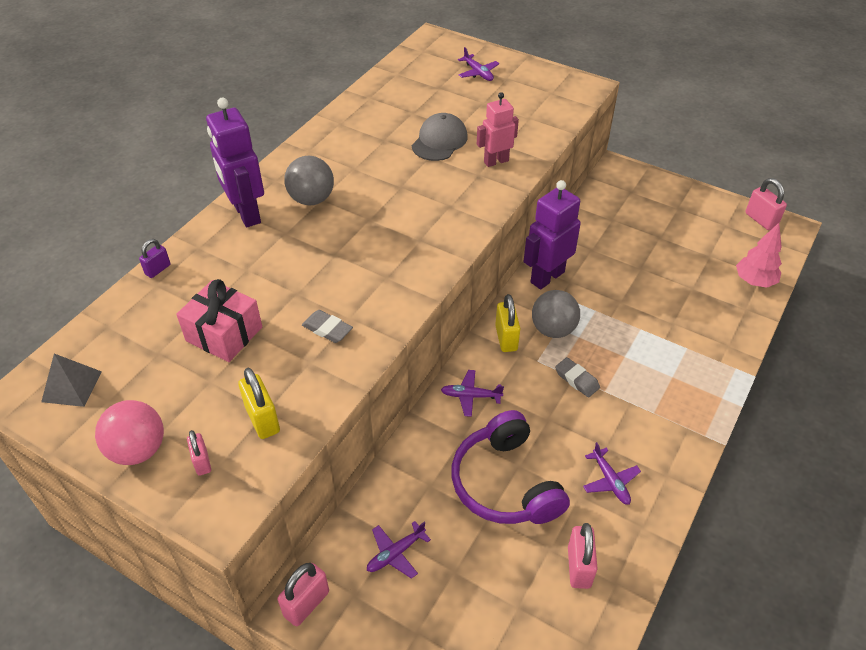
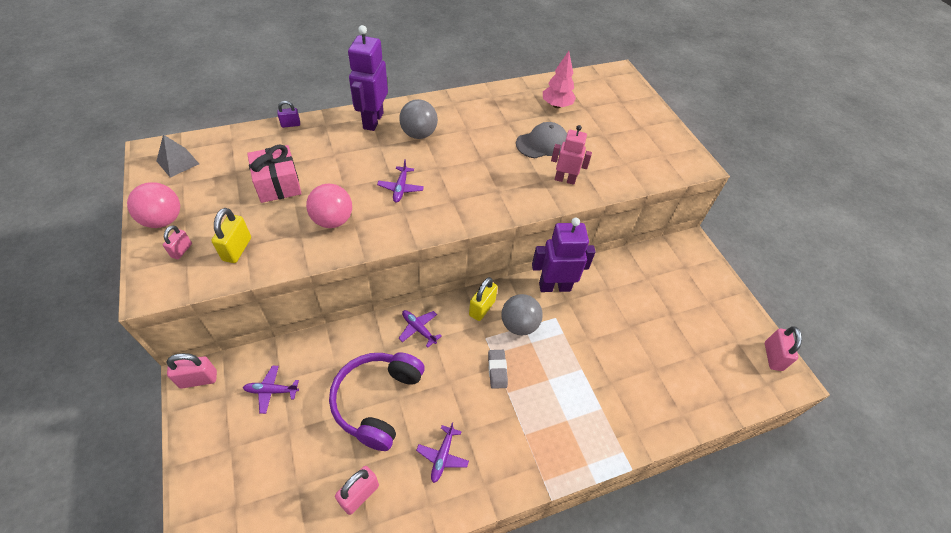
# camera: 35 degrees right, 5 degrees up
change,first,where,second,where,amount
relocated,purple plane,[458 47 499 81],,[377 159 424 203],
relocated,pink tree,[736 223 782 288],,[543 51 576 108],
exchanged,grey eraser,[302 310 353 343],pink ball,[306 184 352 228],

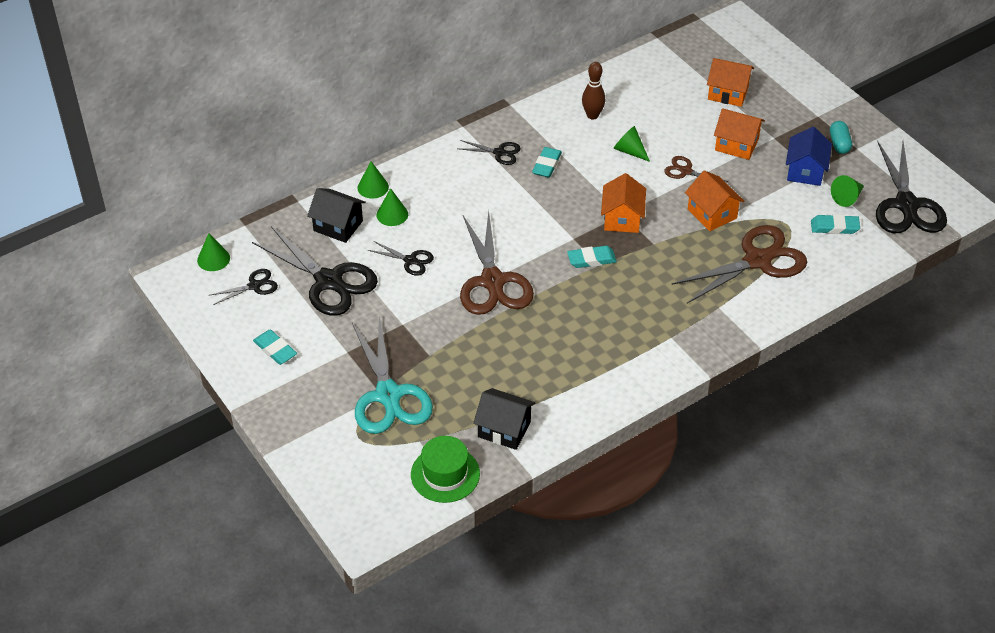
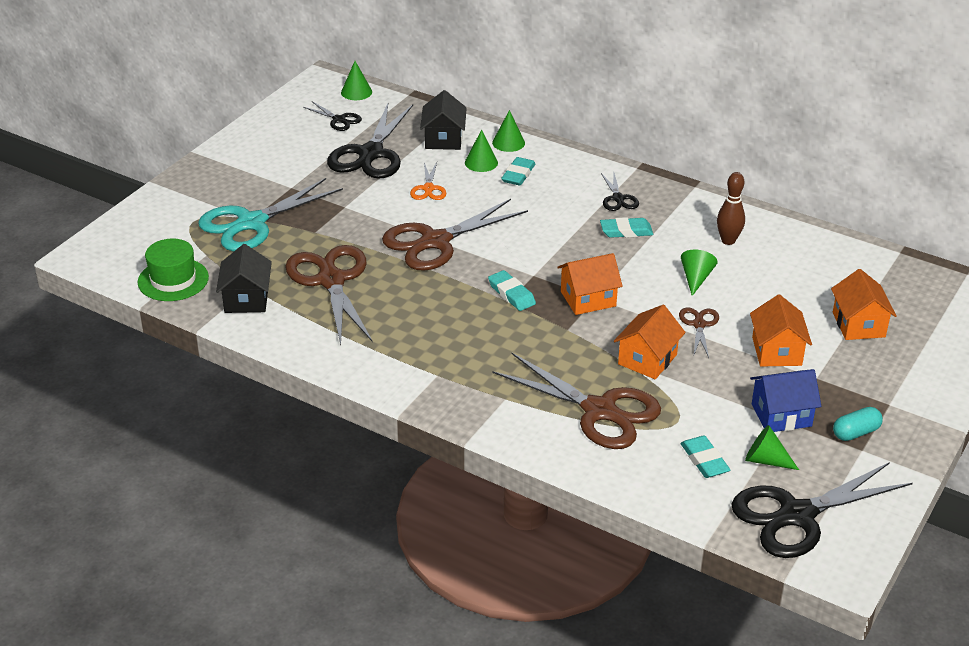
# camera: 65 degrees right, 10 degrees down
change,first,where,second,where,amount
colour,black scissors,[368 241 434 276],orange scissors,[410 162 446 200],
relocated,turquoise eraser,[253 330 297 365],,[501 157 536 186],
appeared,,,brown scissors,[285 245 373 345],

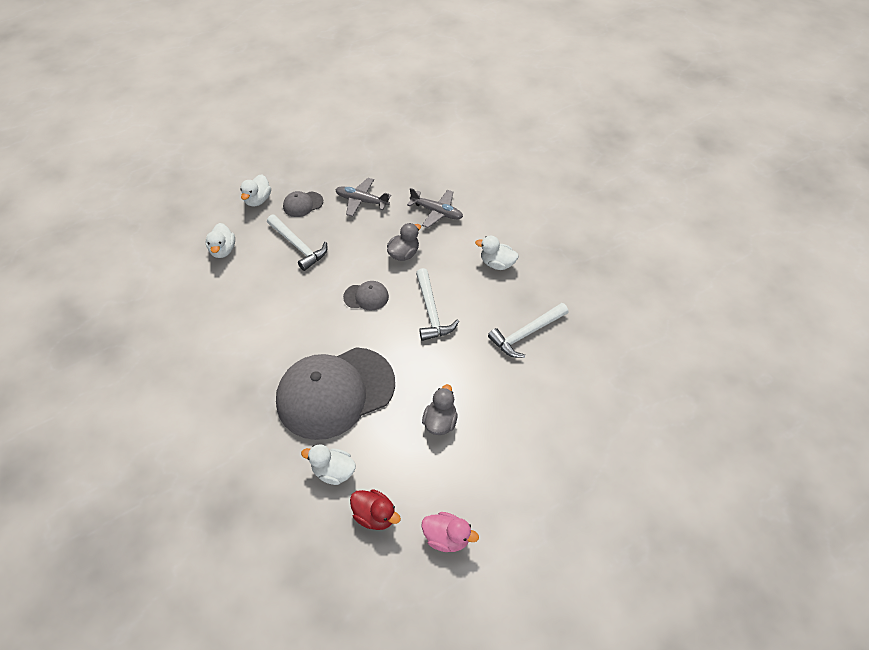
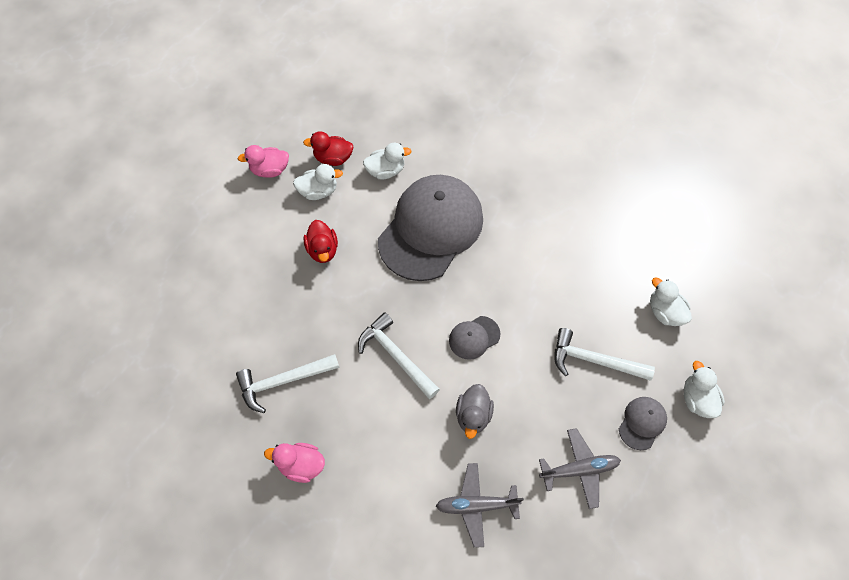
# camera: 150 degrees right, 10 degrees up
change,first,where,second,where,amount
relocated,white duck,[475 236 519 270],,[293 164 343 200],
spun,white hammer,[488 303 568 358],,[236 354 340 413],135 degrees counterclockwise
colour,grey duck,[422 384 457 435],red duck,[304 220 338 263],
appeared,,,pink duck,[264 443 325 483],

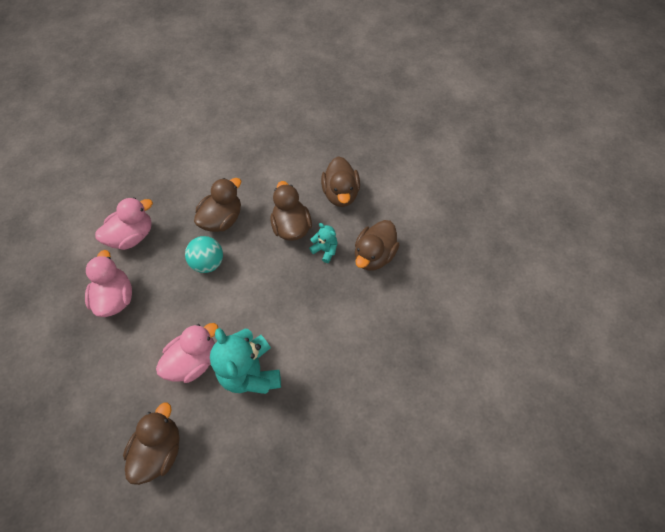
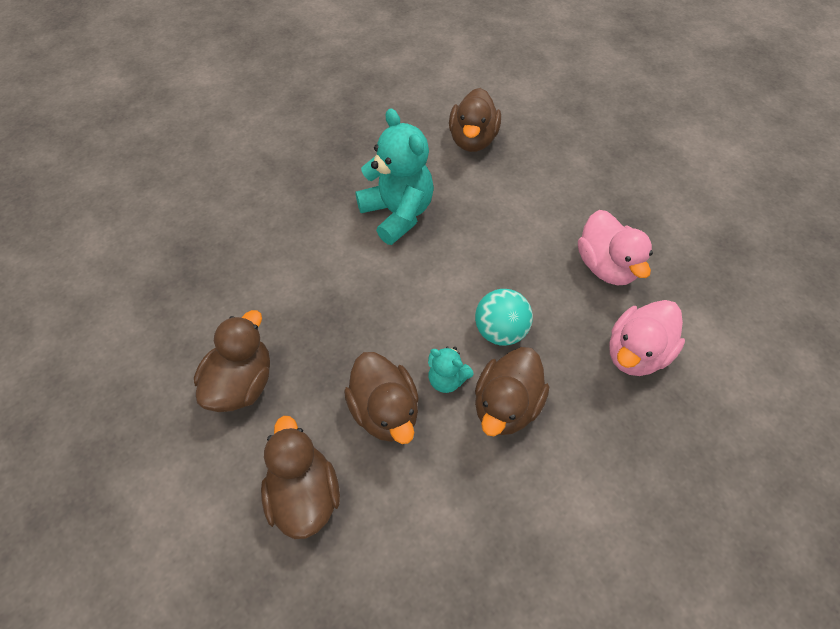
# camera: 170 degrees right, 5 degrees down
change,first,where,second,where,amount
relocated,turquoise teddy bear,[309 223 337 263],,[428 347 473 393],
missing,pink duck,[156 323 218 383],,,

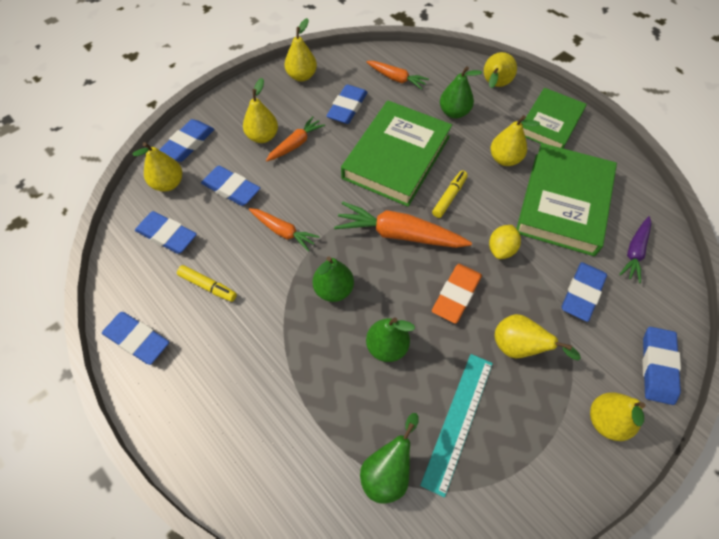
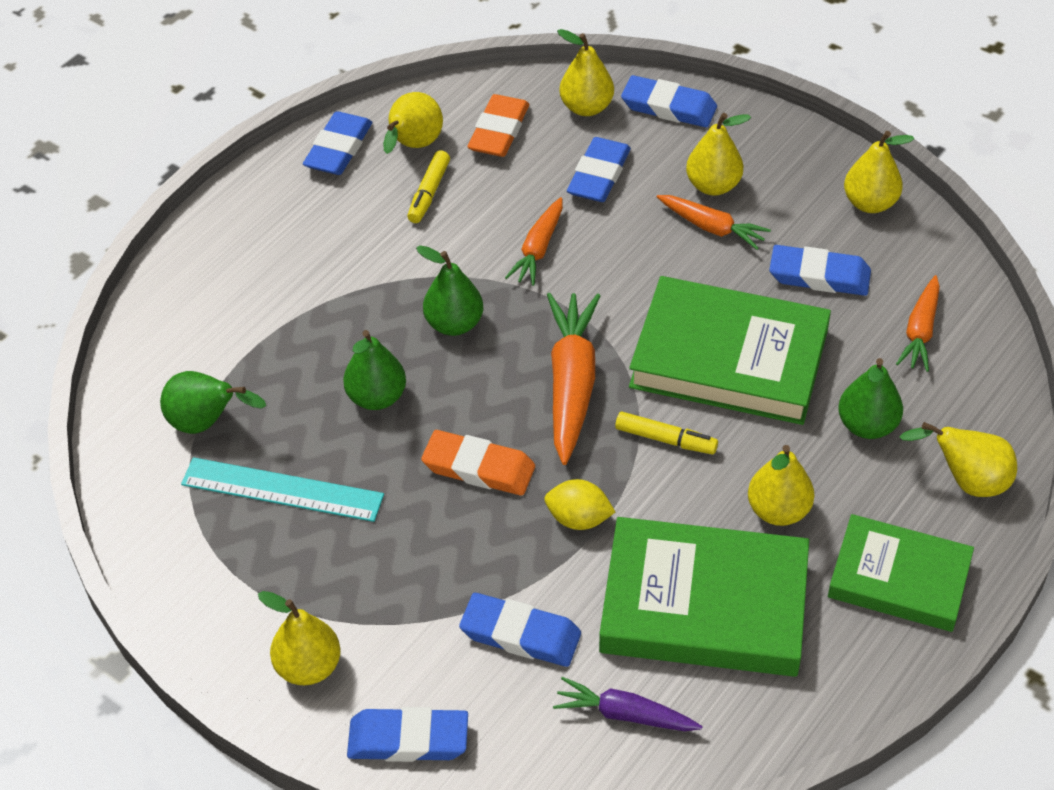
# camera: 80 degrees right, 10 degrees down
change,first,where,second,where,amount
colour,blue eraser,[135 211 197 254],orange eraser,[467 94 529 157],
relocated,yellow pear,[495 314 581 360],,[383 92 443 154],

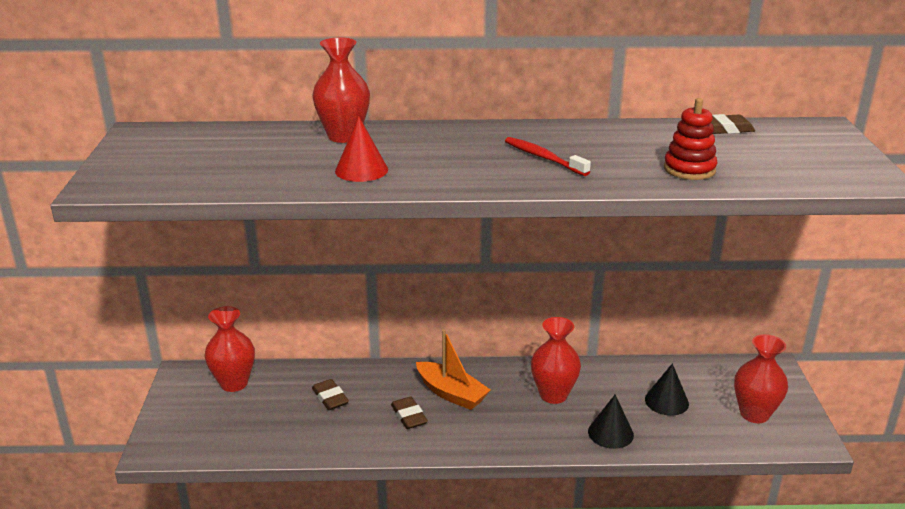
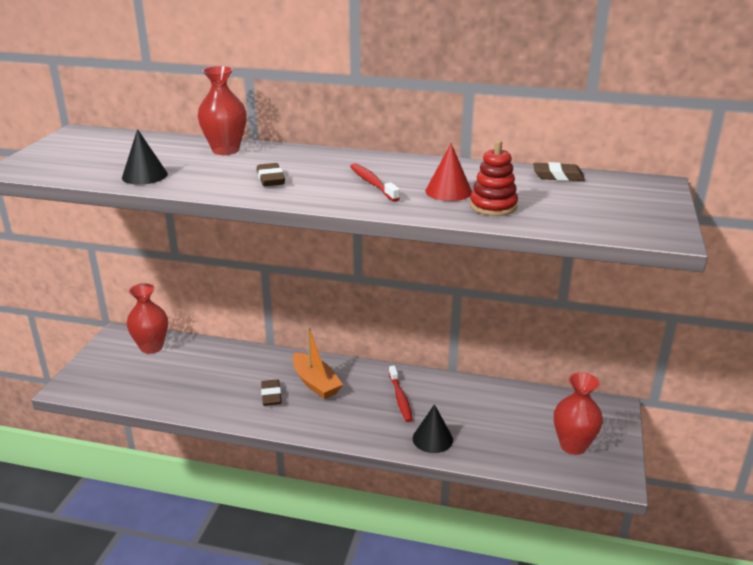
# camera: 15 degrees right, 0 degrees up
change,first,where,second,where,amount
relocated,red cone,[335 116 388 182],,[425 143 472 201],
exchanged,red vase,[531 317 581 404],red toothbrush,[389 365 413 422],
relocated,black cone,[645 363 689 416],,[122 129 168 185],
relocated,brown eraser,[312 379 349 410],,[257 163 285 186],

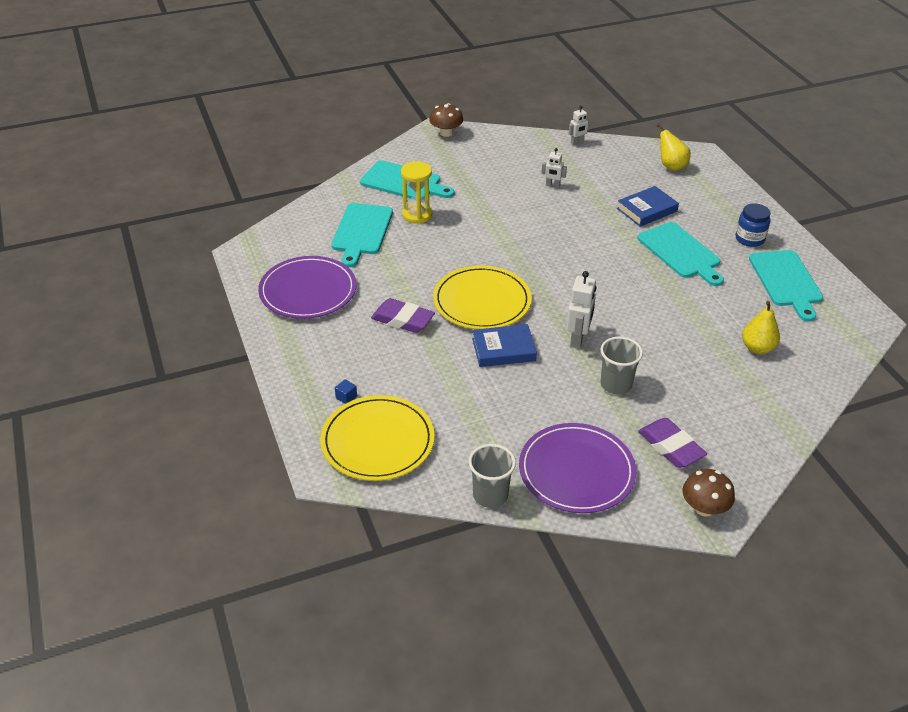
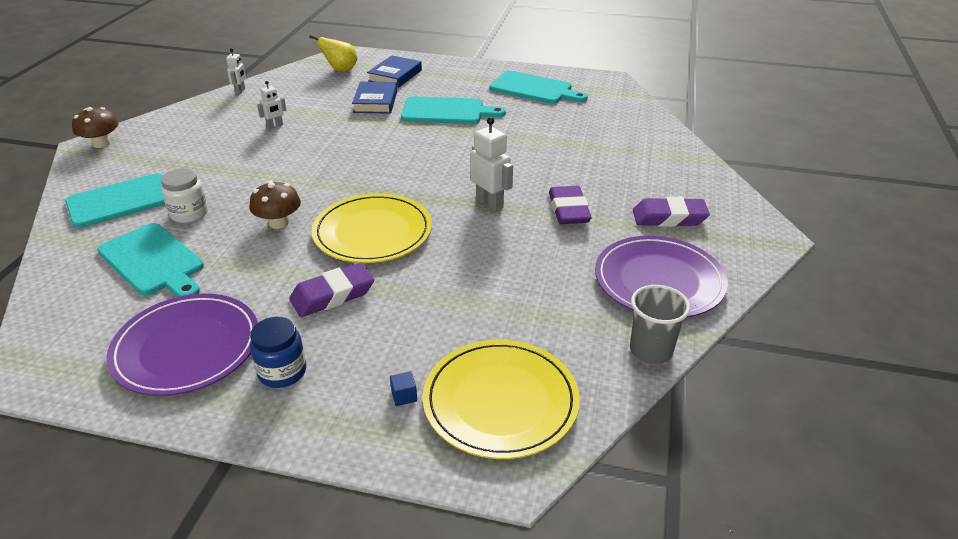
# camera: 55 degrees left, 5 degrees down
change,first,where,second,where,amount
exchanged,yellow hourglass,[401 161 432 224],white jar,[161 168 208 223],
relocated,blue jar,[735 203 770 247],,[250 317 306 388],
missing,yellow pear,[742 301 780 354],,,
relocated,blue book,[472 324 537 367],,[367 55 422 88],
exchanged,grey cup,[600 337 643 394],purple eraser,[549 186 592 224],
relocated,brown mushroom,[682 469 735 517],,[249 181 301 229],

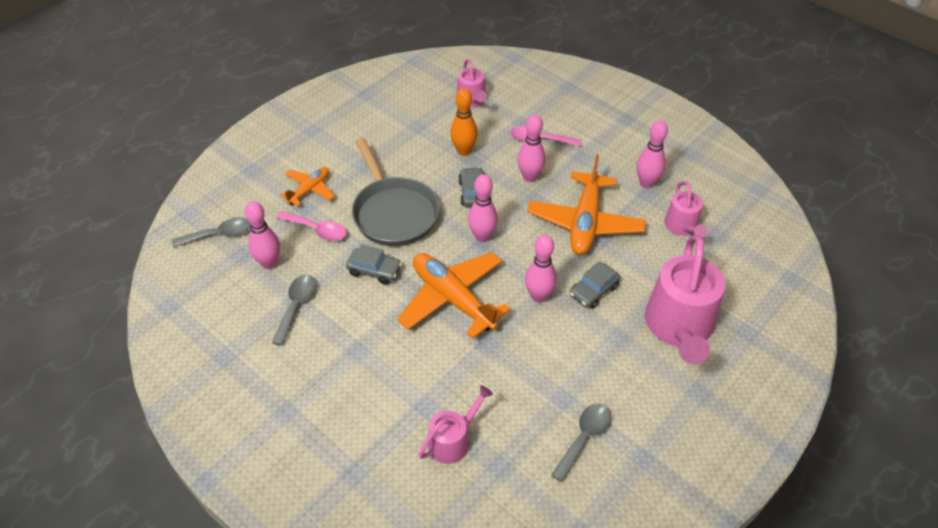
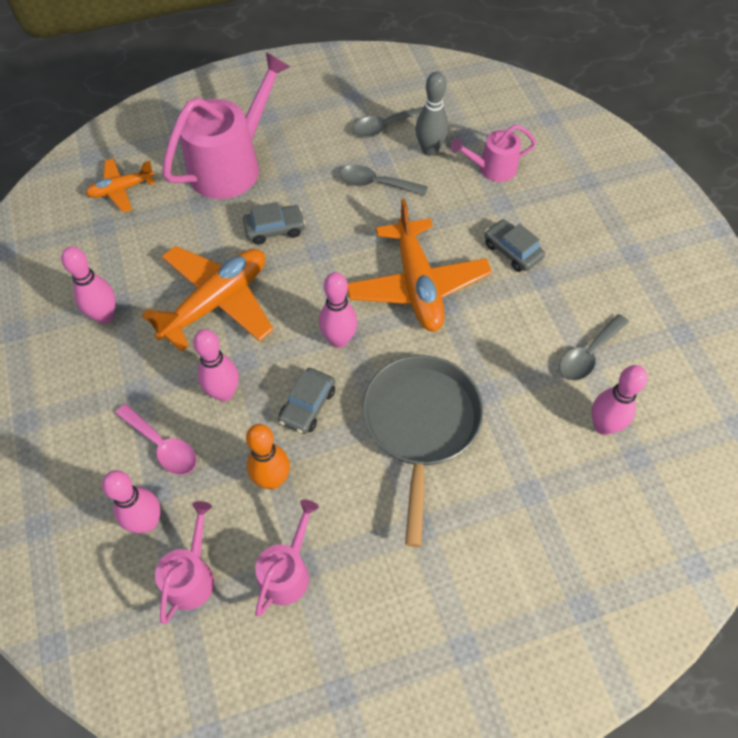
# camera: 150 degrees left, 10 degrees up
change,first,where,second,where,amount
relocated,orange plane,[280 167 335 206],,[86 158 155 213],
relocated,pink watering can,[664 181 707 237],,[255 500 319 616],
missing,pink spoon,[276 211 347 241],,,
relocated,grey spoon,[172 217 250 247],,[340 165 428 195],
relocated,pink bowling pin,[525 235 557 303],,[102 470 161 533],
relocated,grey car,[346 244 402 285],,[485 219 545 272],
appeared,,,grey bowling pin,[415 72 448 156],

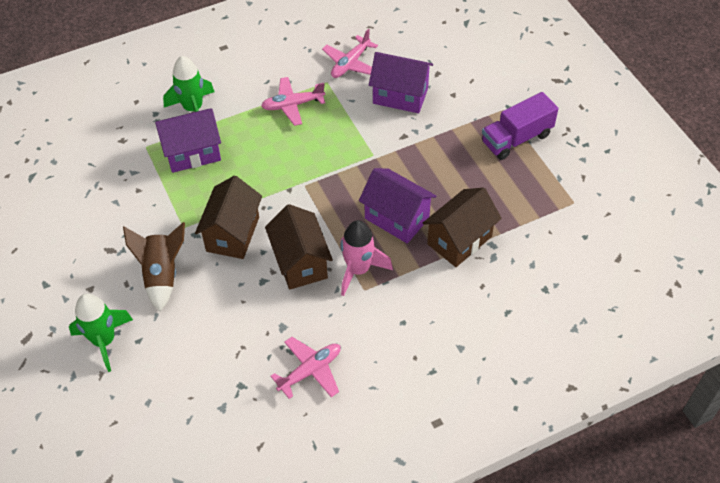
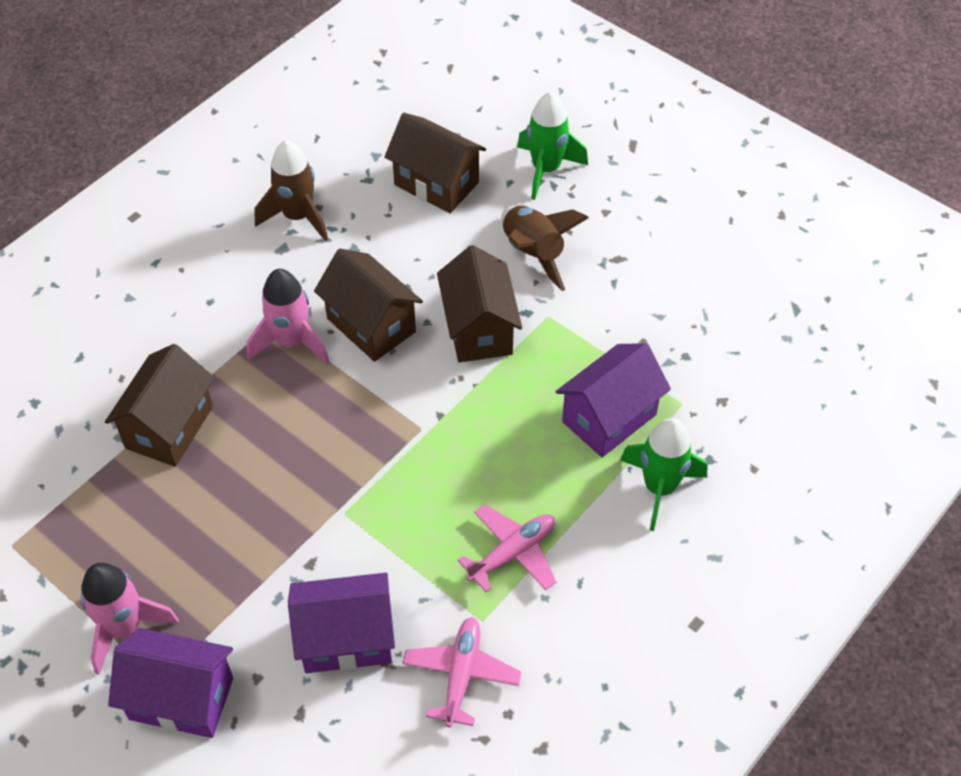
# camera: 155 degrees right, 0 degrees up
change,first,where,second,where,amount
exchanged,purple truck,[482 92 558 160],pink rocket,[81 563 179 675],
relocated,purple house,[359 168 437 244],,[108 628 233 738],
exchanged,pink plane,[270 337 341 399],brown rocket,[255 140 328 242],
appeared,,,brown house,[385 113 486 213],

